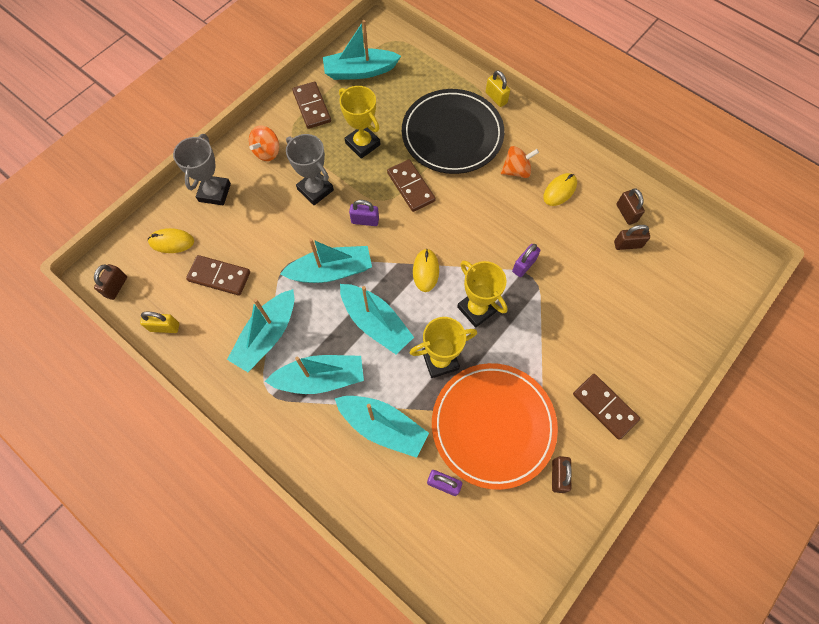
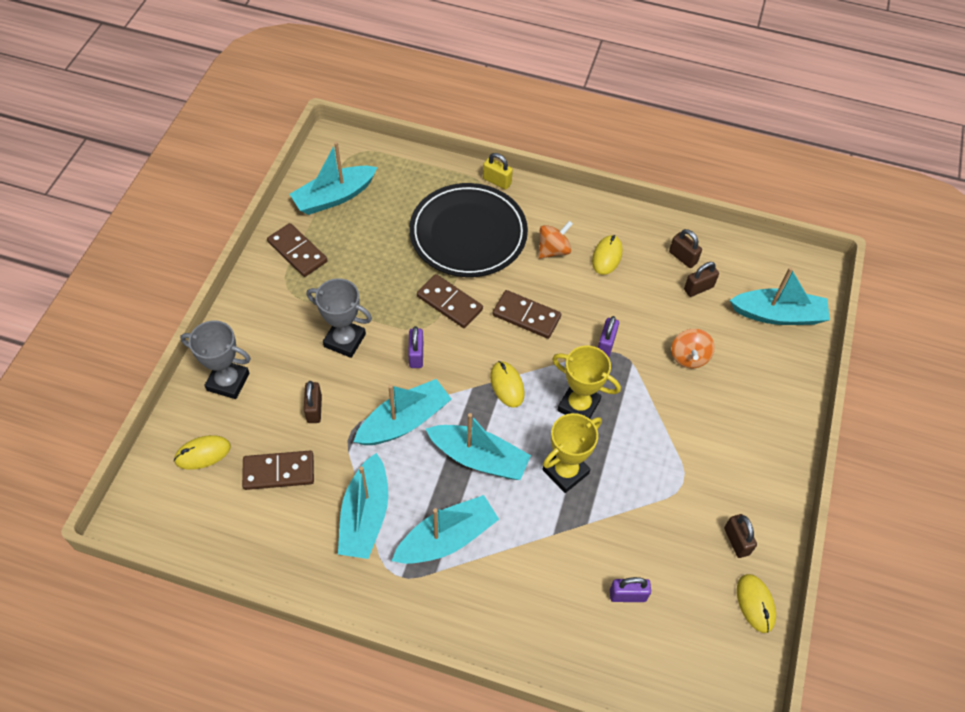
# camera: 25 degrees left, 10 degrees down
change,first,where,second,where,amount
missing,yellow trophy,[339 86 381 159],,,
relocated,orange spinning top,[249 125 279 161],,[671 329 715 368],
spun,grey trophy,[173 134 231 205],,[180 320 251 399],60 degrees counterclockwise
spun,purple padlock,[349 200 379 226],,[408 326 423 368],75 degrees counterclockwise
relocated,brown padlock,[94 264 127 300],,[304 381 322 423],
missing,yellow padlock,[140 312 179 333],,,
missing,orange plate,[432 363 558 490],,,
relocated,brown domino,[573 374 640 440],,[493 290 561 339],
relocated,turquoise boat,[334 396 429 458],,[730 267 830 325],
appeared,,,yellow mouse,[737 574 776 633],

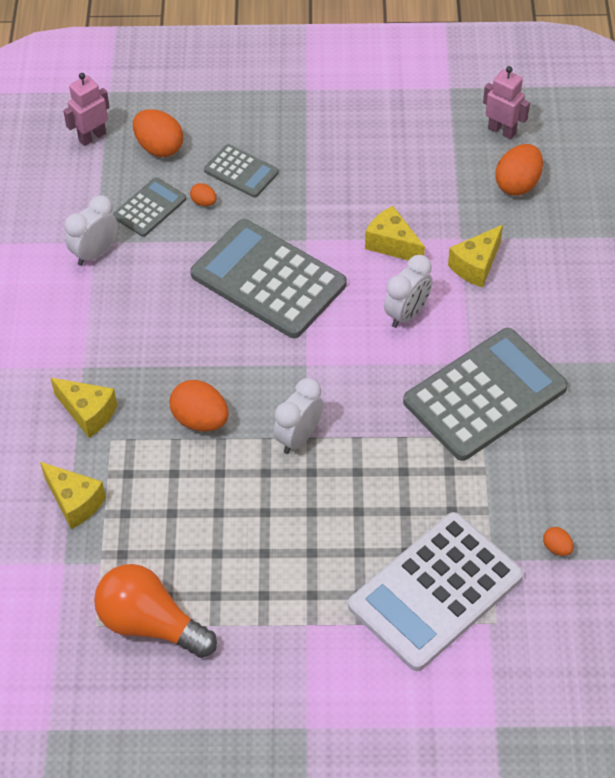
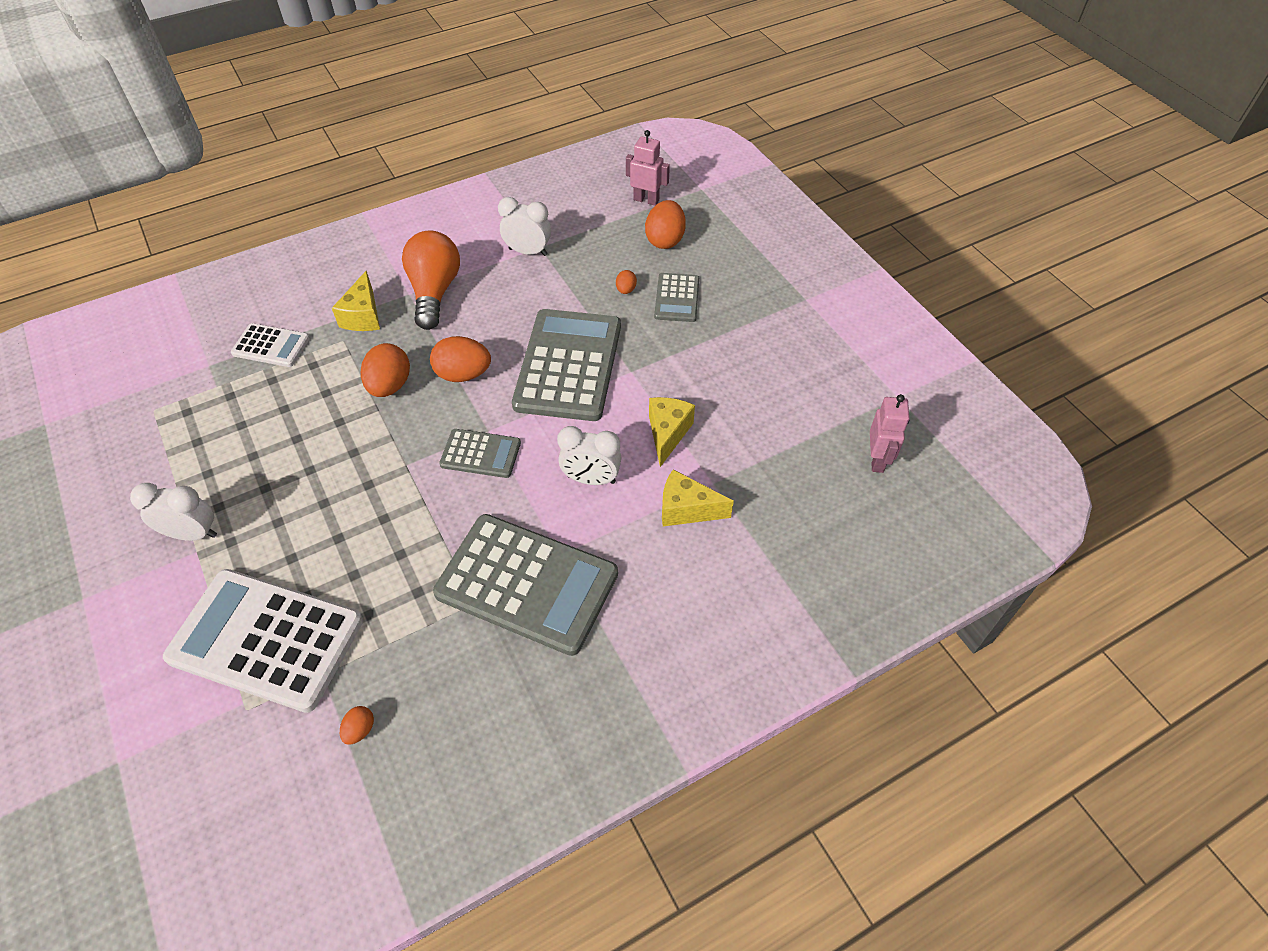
# camera: 60 degrees right, 0 degrees up
change,first,where,second,where,amount
relocated,orange egg,[495 144 543 196],,[430 336 491 382],
relocated,grey calculator,[113 177 186 237],,[439 429 521 478],
relocated,white clock,[273 378 324 454],,[130 483 217 541],
exchanged,yellow cheese,[40 462 106 529],white calculator,[231 323 310 367],
relocated,orange light bulb,[94 564 217 658],,[402 230 460 330],

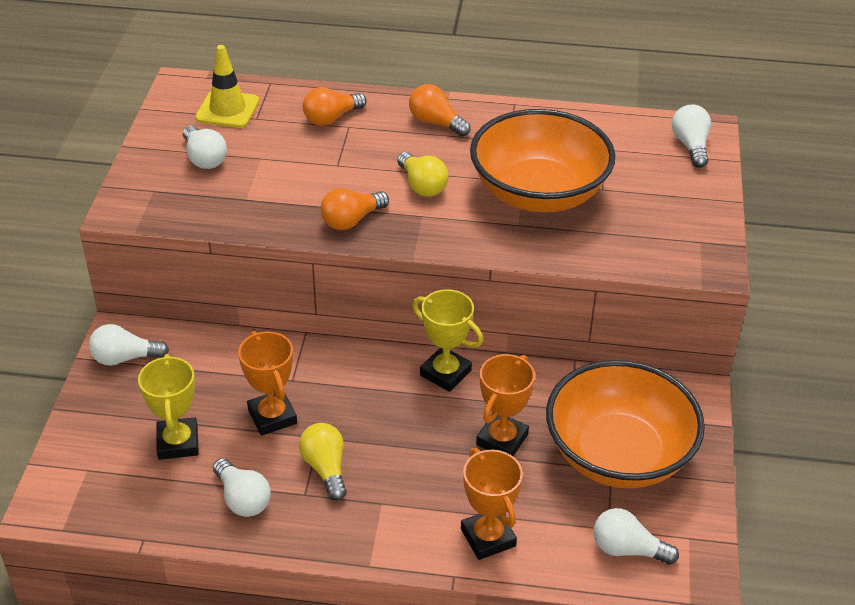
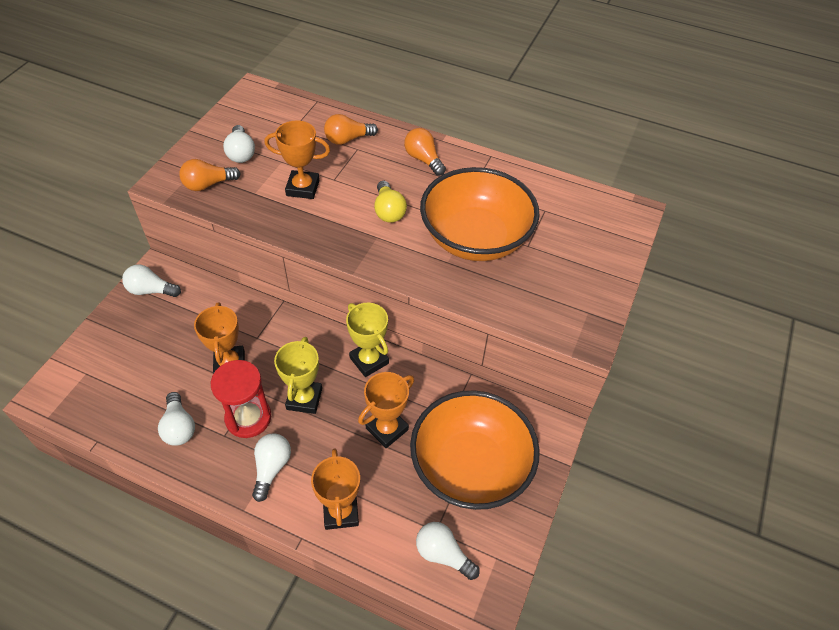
# camera: 15 degrees right, 10 degrees up
change,first,where,second,where,amount
missing,yellow traffic cone,[195 45 260 128],,,
relocated,white light bulb,[672 105 711 168],,[252 433 291 502],
relocated,orange light bulb,[320 188 389 230],,[179 159 241 191],
relocated,yellow trophy,[138 354 199 460],,[274 337 322 414],
exchanged,yellow light bulb,[299 423 347 501],red hourglass,[211 360 271 438],
appeared,,,orange trophy,[264 120 330 199],

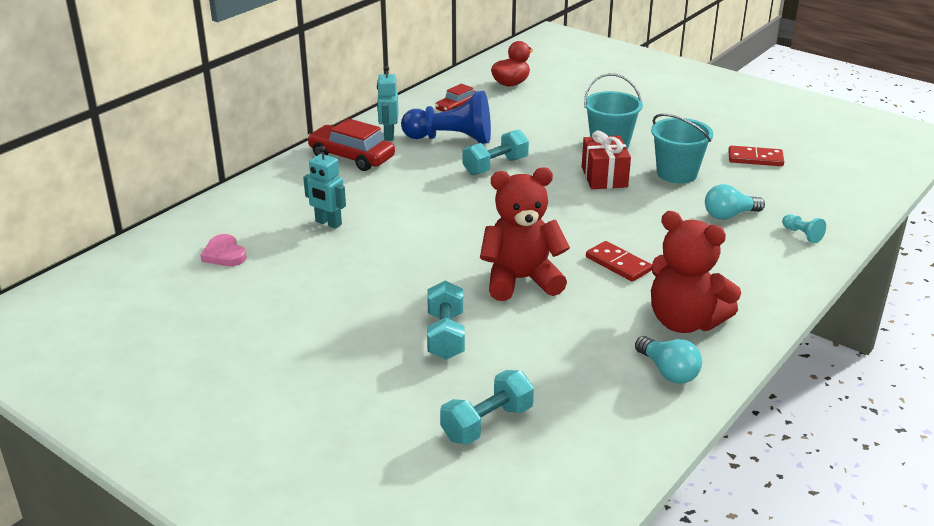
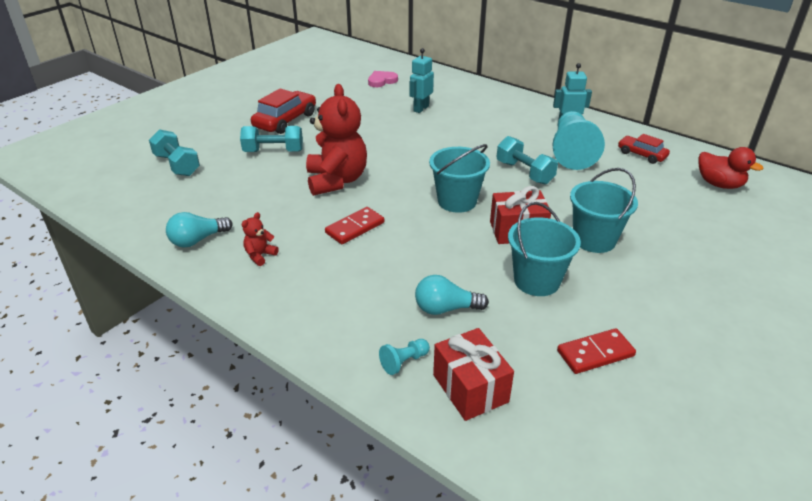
# camera: 90 degrees right, 5 degrees up
change,first,where,second,where,amount
colour,blue pawn,[401 91 491 144],turquoise pawn,[552 111 605 170],
relocated,red car,[307 118 395 171],,[251 88 316 134],
spun,red domino,[728 146 784 166],,[557 328 636 374],60 degrees clockwise
spun,turquoise light bulb,[705 184 765 220],,[415 275 489 315],75 degrees counterclockwise
size,red teddy bear,[651 211 741 333],,[242 212 279 266],x0.42
appeared,,,turquoise bucket,[429 144 490 213],
appeared,,,red gift,[433 328 514 421],

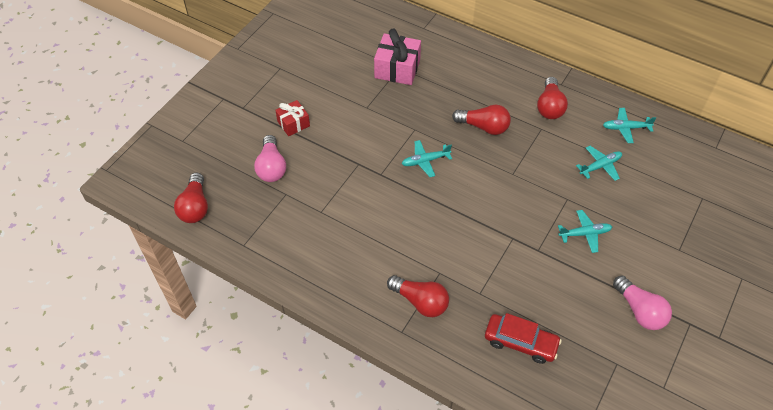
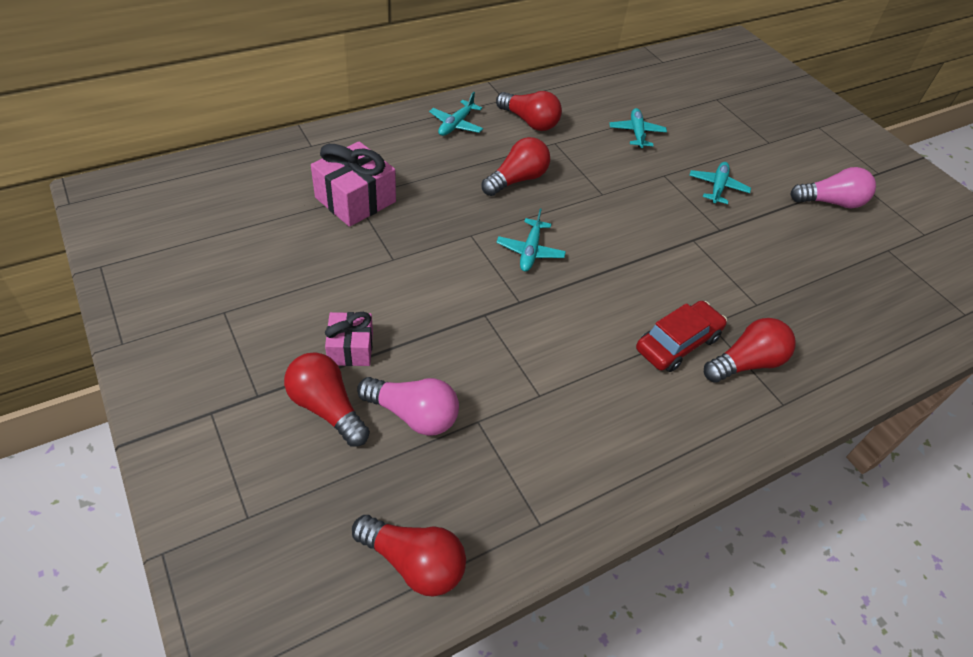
# camera: 65 degrees left, 5 degrees down
change,first,where,second,where,amount
colour,red gift,[275 100 310 136],pink gift,[325 312 373 366],
relocated,turquoise plane,[603 108 656 143],,[429 92 483 136],
relocated,red car,[485 313 562 364],,[636 301 727 372],
appeared,,,red light bulb,[284 352 370 447],

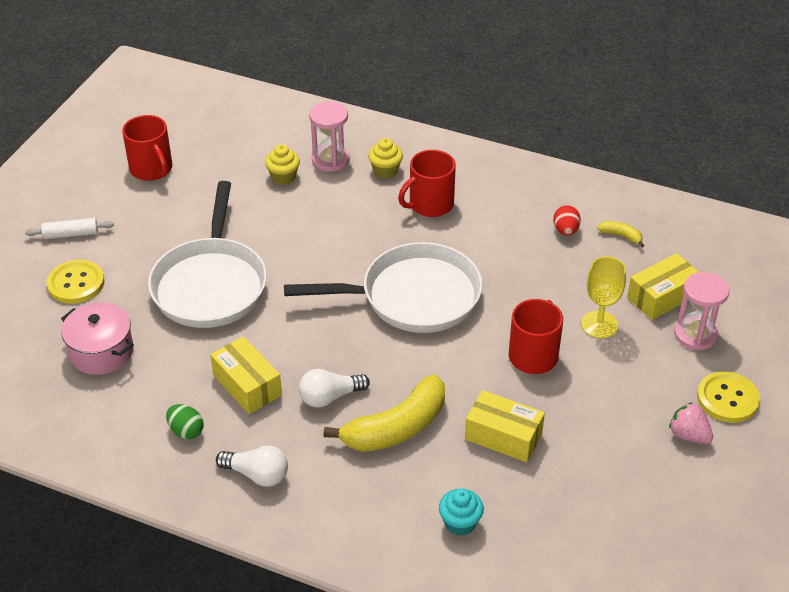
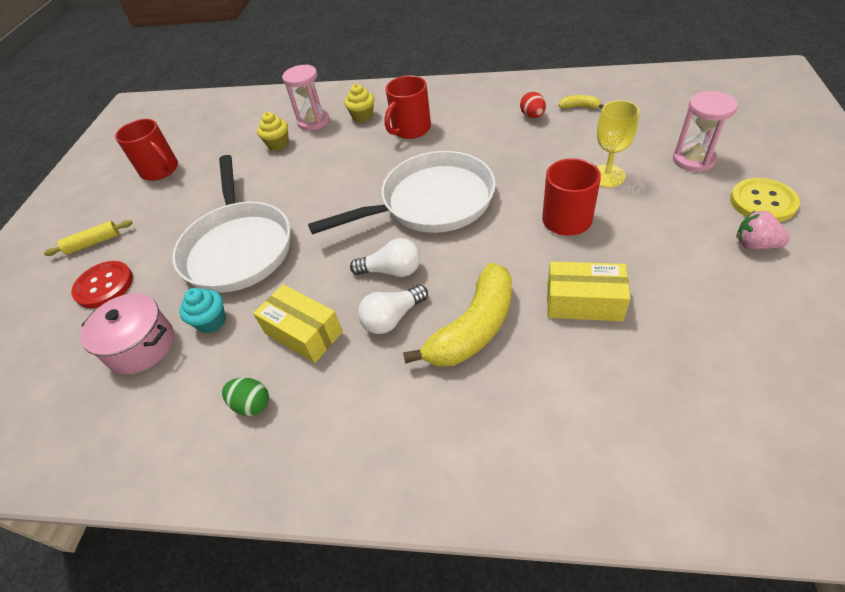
# camera: 10 degrees left, 5 degrees up
change,first,where,second,where,amount
colour,white rolling pin,[25 218 114 239],yellow rolling pin,[44 220 132 256],
missing,yellow box,[627 253 699 320],,,
colour,yellow button,[47 260 104 304],red button,[71 261 133 308],
relocated,white light bulb,[216 445 288 487],,[350 238 421 277],
relocated,turquoise cupcake,[439 488 484 536],,[179 288 226 333],

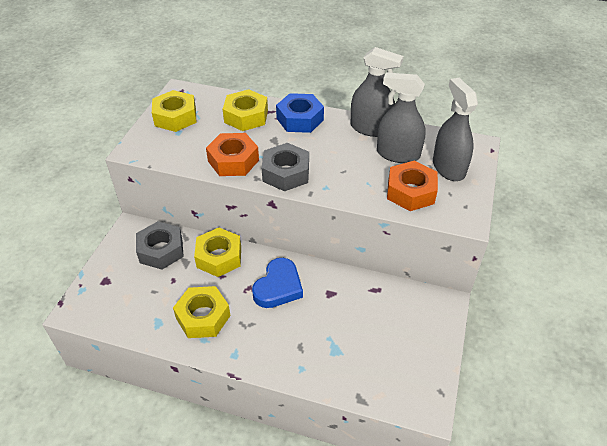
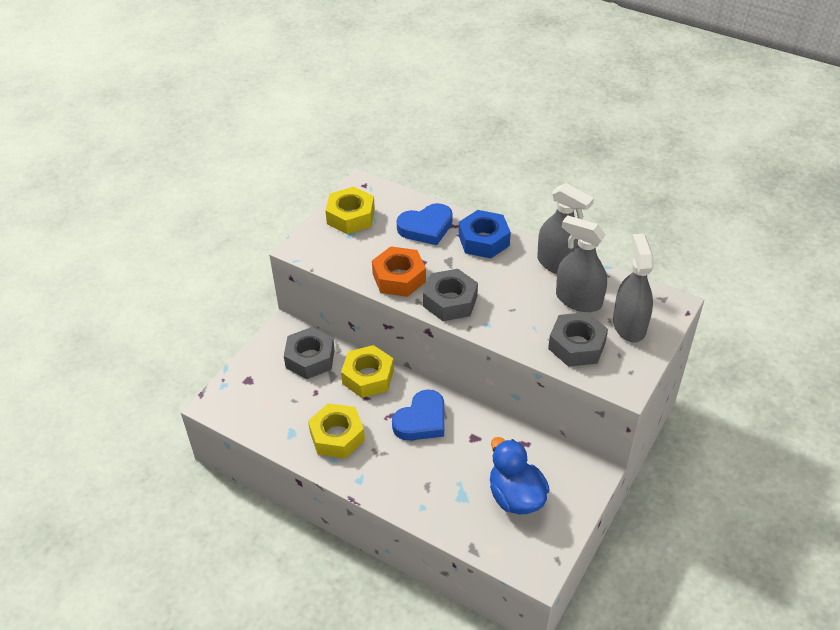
# camera: 15 degrees right, 0 degrees up
change,first,where,second,where,amount
exchanged,yellow nut,[223 89 268 131],blue heart,[397 203 453 245],
colour,orange nut,[387 161 438 211],grey nut,[548 312 608 367],
appeared,,,blue duck,[490 437 550 515],

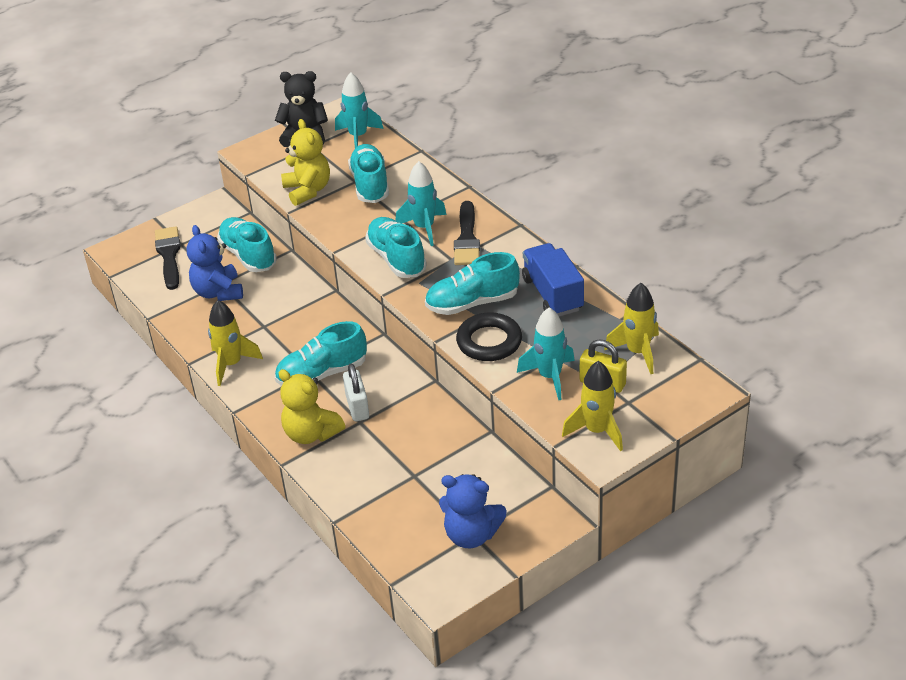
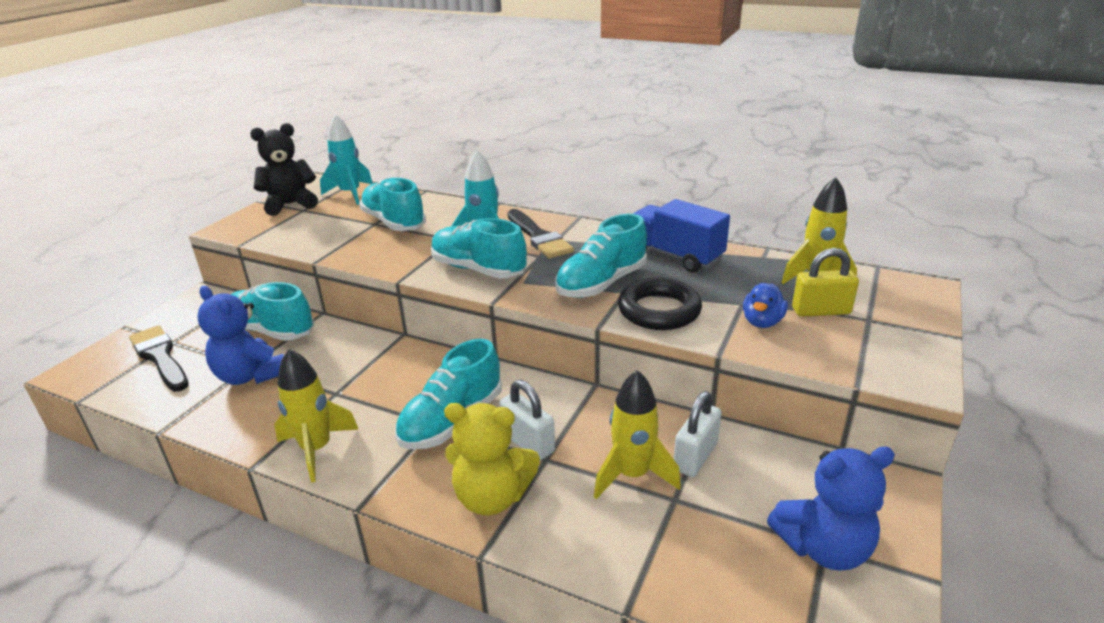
# camera: 30 degrees left, 10 degrees down
change,first,where,second,where,amount
missing,yellow teddy bear,[281 119 330 206],,,
exchanged,turquoise rocket,[517 307 575 401],blue duck,[743 283 788 328],
relocated,yellow rocket,[562 361 623 452],,[594 370 681 499],
appeared,,,white padlock,[674 391 722 477],

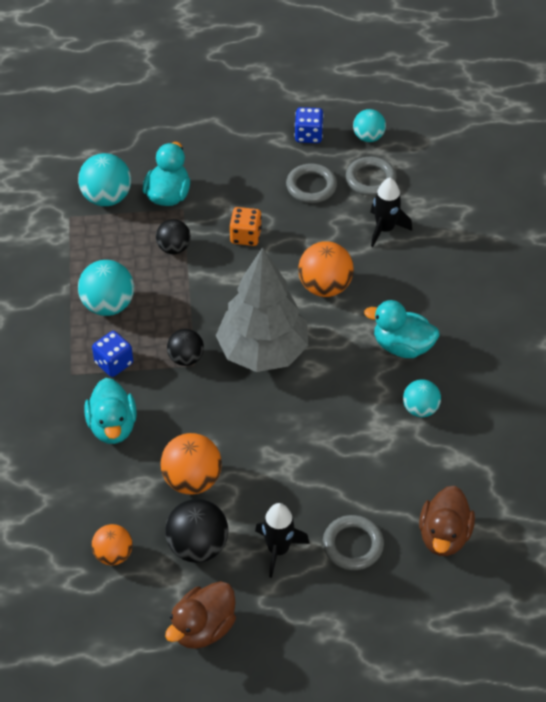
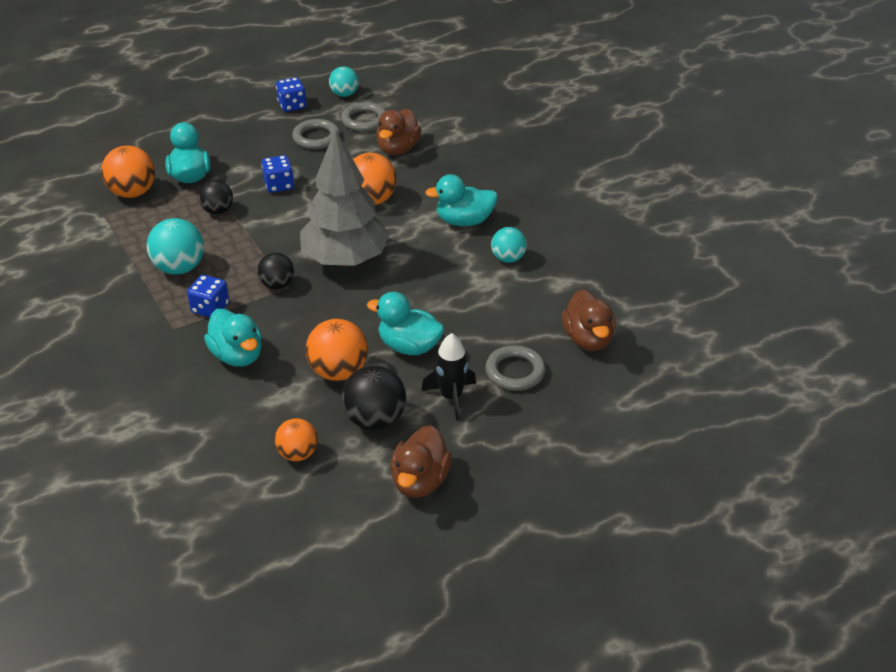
# camera: 25 degrees left, 10 degrees down
change,first,where,second,where,amount
colour,turquoise ball,[78 153 131 206],orange ball,[101 146 155 198],
exchanged,black rocket,[370 178 412 247],brown duck,[376 109 421 155],
colour,orange dice,[230 207 262 246],blue dice,[262 155 294 193],
appeared,,,turquoise duck,[367 292 444 355],

